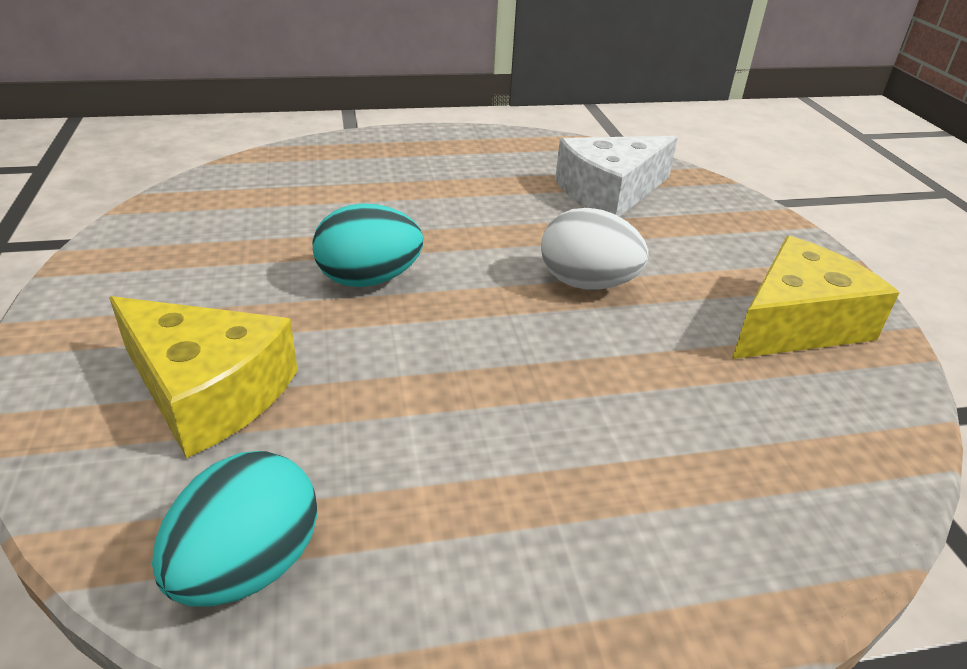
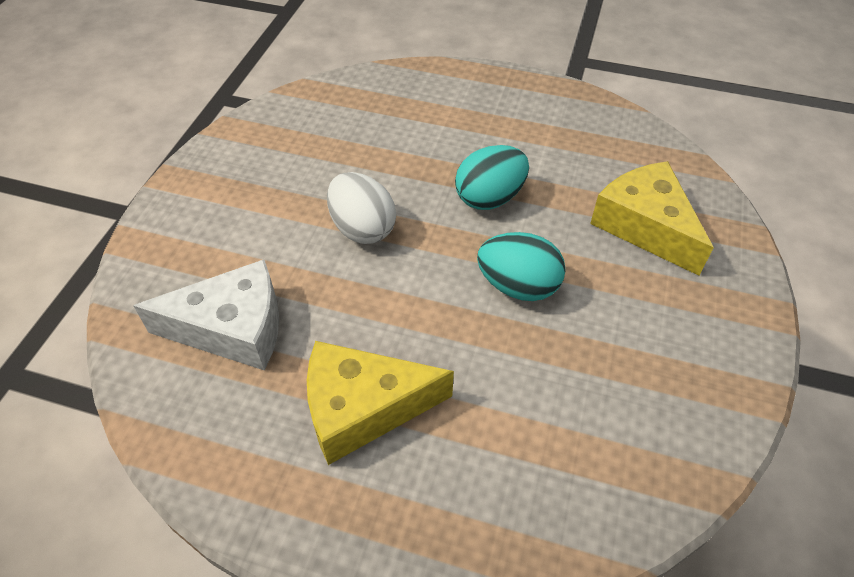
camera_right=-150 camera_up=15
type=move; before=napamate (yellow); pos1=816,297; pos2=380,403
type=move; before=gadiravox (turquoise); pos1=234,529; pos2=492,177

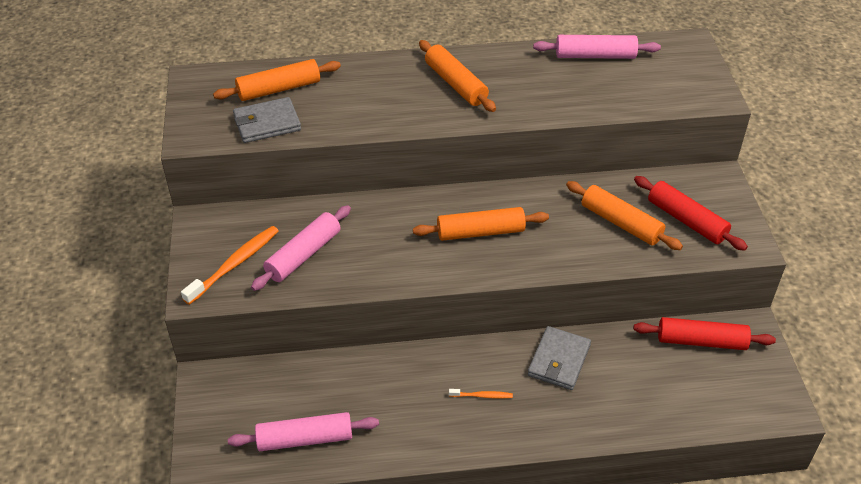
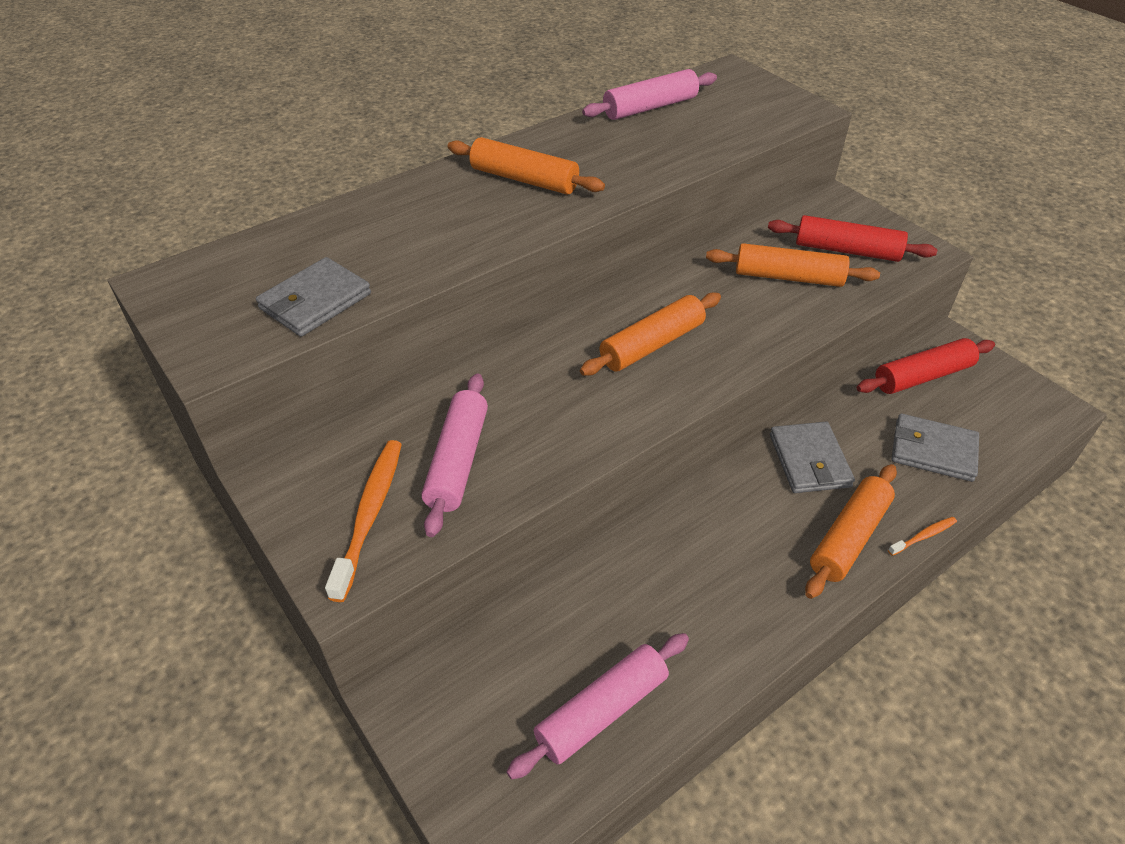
camera_right=-30 camera_up=0
type=move; before=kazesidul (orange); pos1=277,80; pos2=851,531
type=move; before=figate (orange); pos1=481,394; pos2=922,536
type=insert; after=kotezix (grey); pos2=935,448

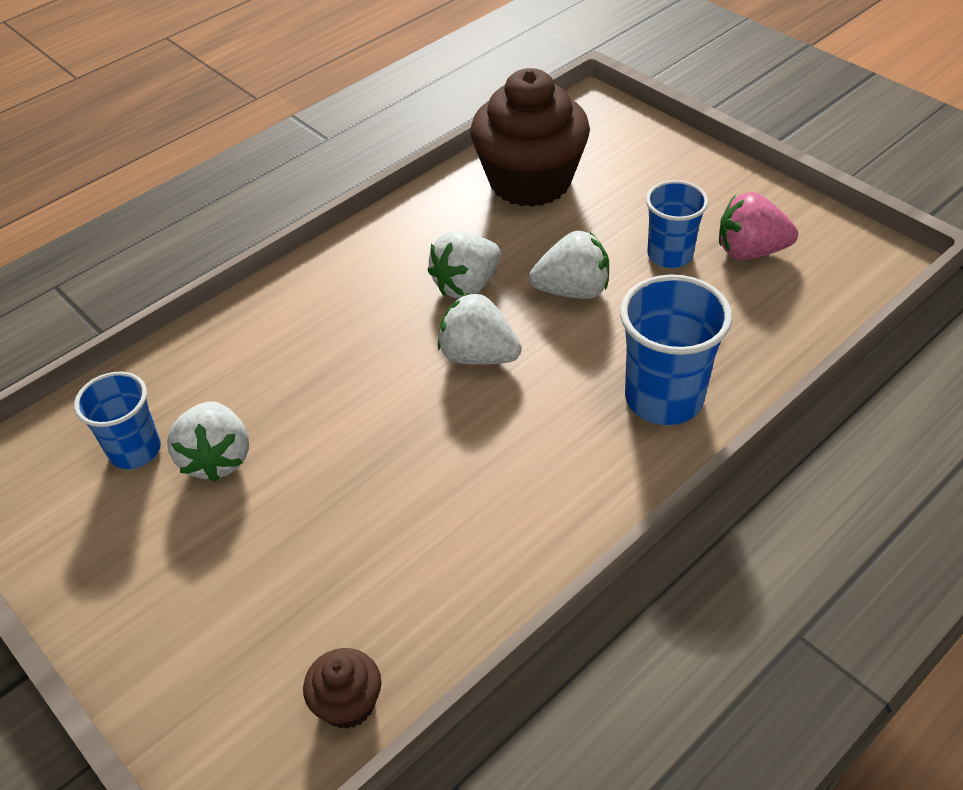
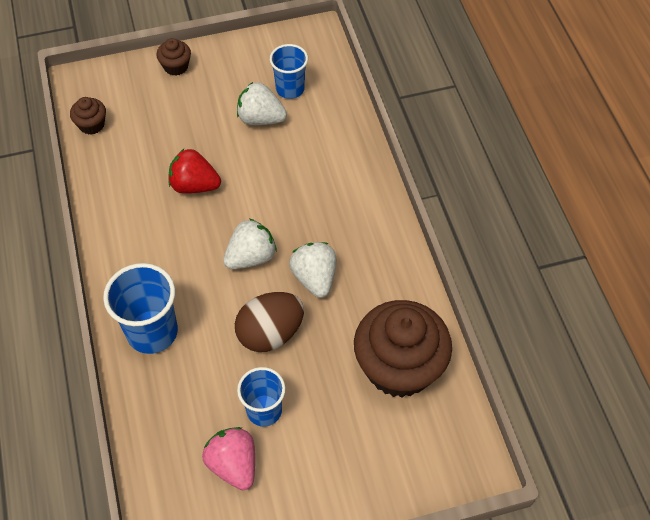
camera_right=115 camera_up=10
type=insert; after=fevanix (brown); pos2=173,57
type=insert; after=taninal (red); pos2=194,171
type=rotate; before=taninal (pink); pos1=758,226; pos2=228,458; turn=-60
type=replace; before=taninal (white); after=gadiravox (brown); pos1=569,265; pos2=269,322

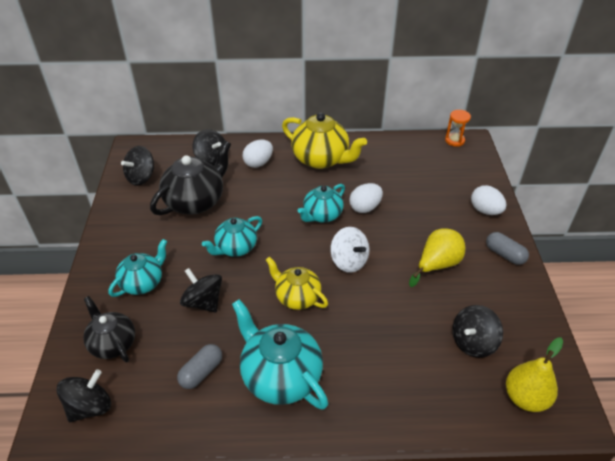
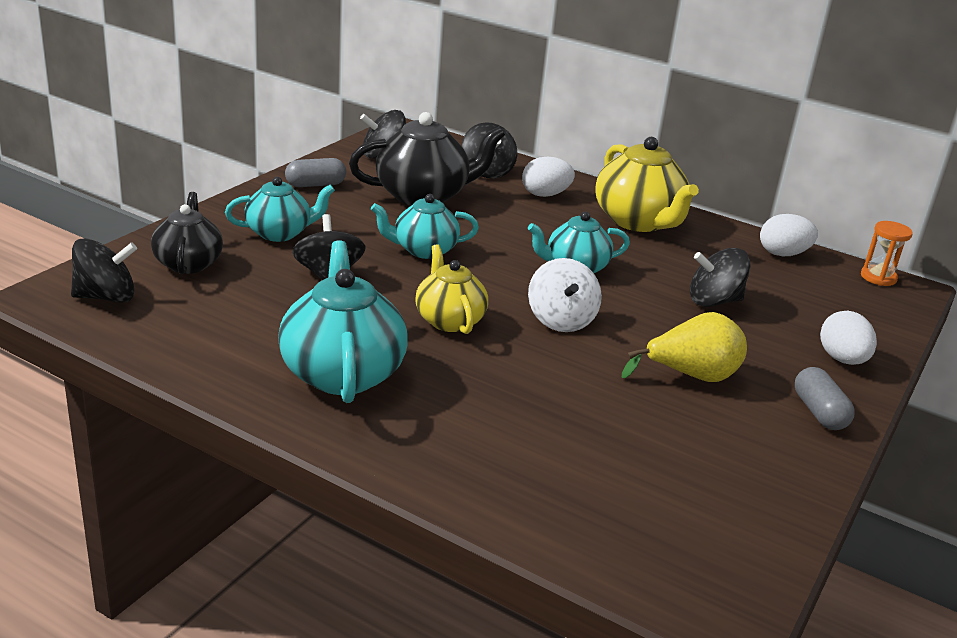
camera_right=30 camera_up=-15
type=move; before=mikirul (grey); pos1=199,366; pos2=315,172
type=move; before=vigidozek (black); pos1=477,331; pos2=720,277
type=move; before=gadiravox (white); pos1=366,198; pos2=789,235
type=delete; before=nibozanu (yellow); pos1=534,375

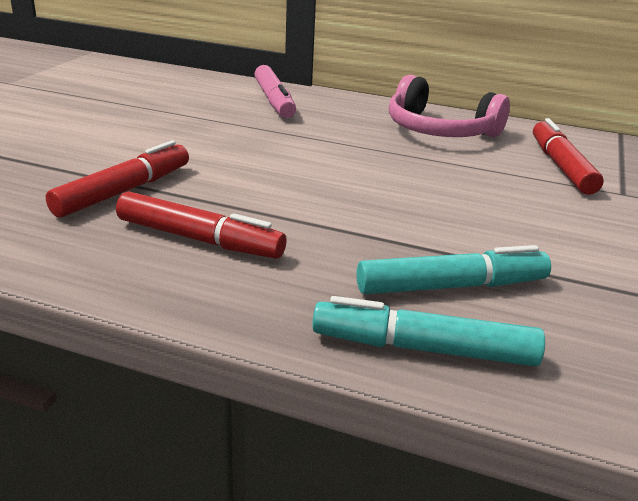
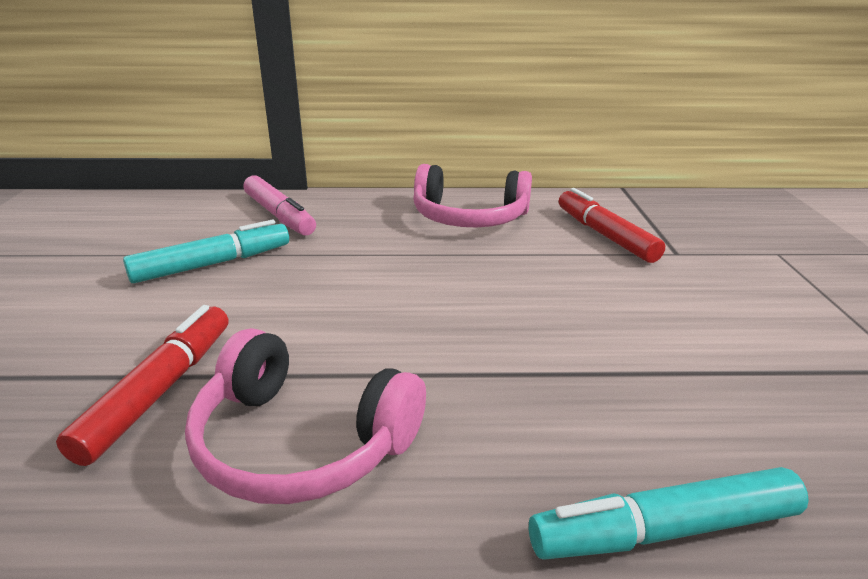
camera_right=-20 camera_up=0
type=move; before=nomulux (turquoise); pos1=454,269; pos2=206,251
type=replace; before=nomulux (red); after=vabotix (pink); pos1=201,225; pos2=305,416

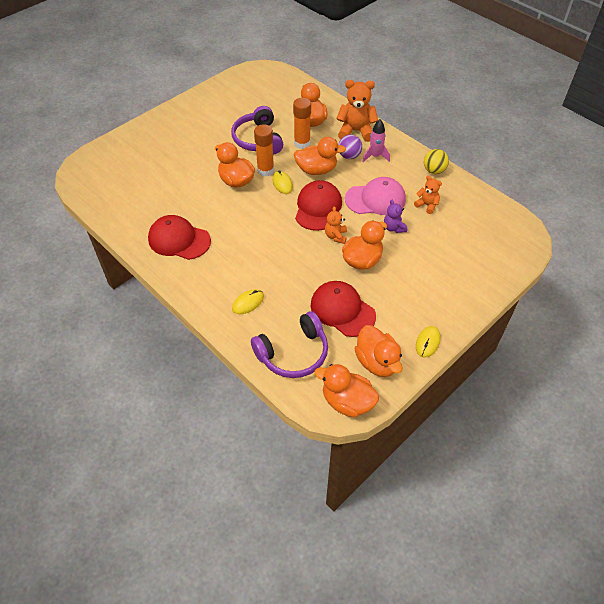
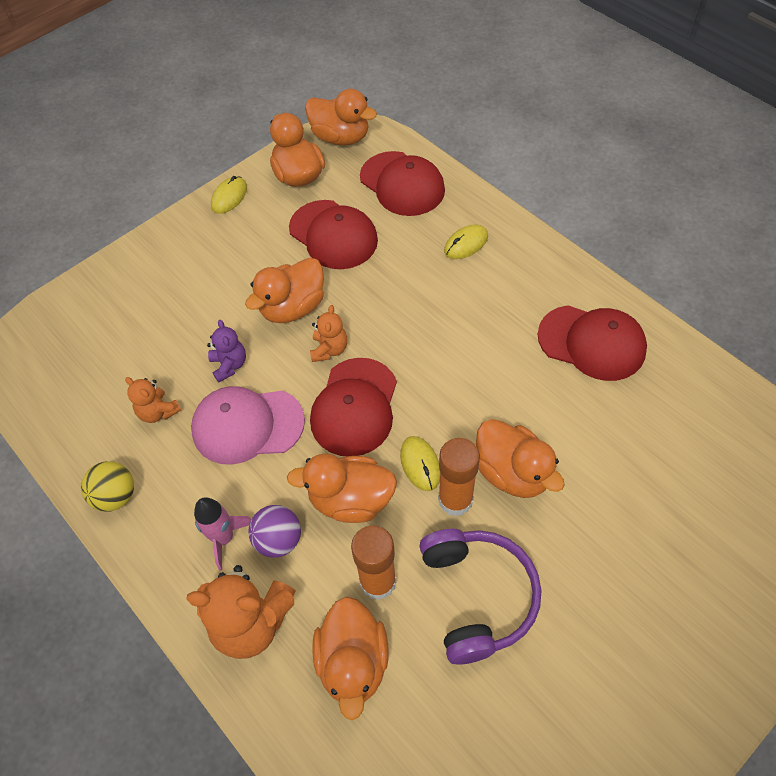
camera_right=-175 camera_up=5
type=replace; before=vabotix (purple); after=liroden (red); pos1=289,344; pos2=402,183

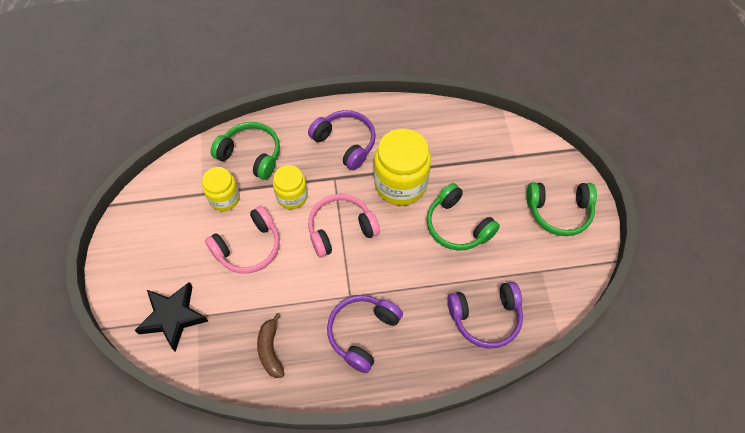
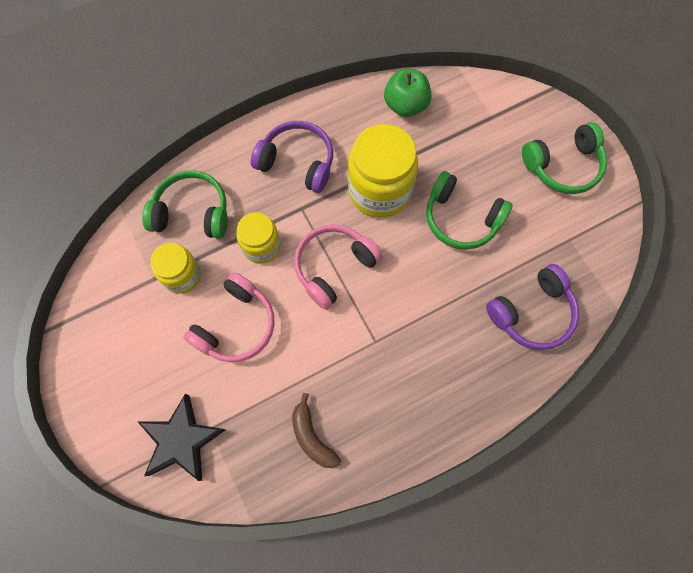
camera_right=-20 camera_up=10
type=insert; after=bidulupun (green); pos2=407,93
type=delete; before=vabotix (purple); pos1=365,334

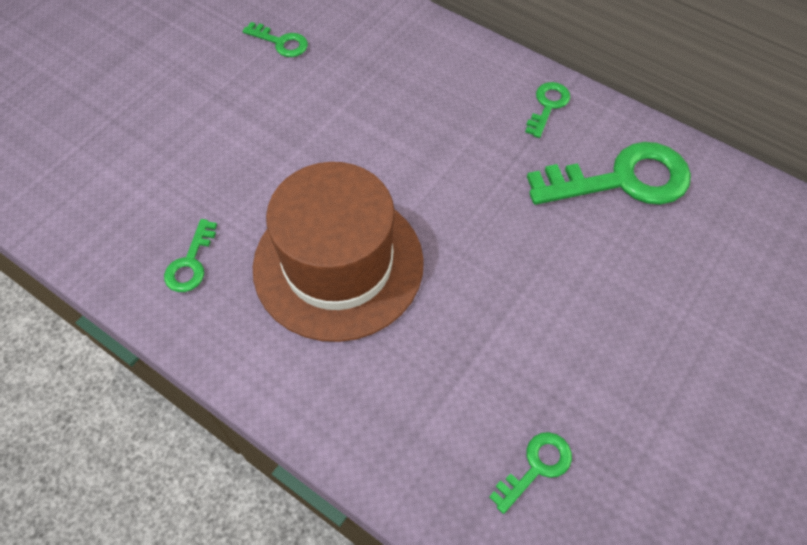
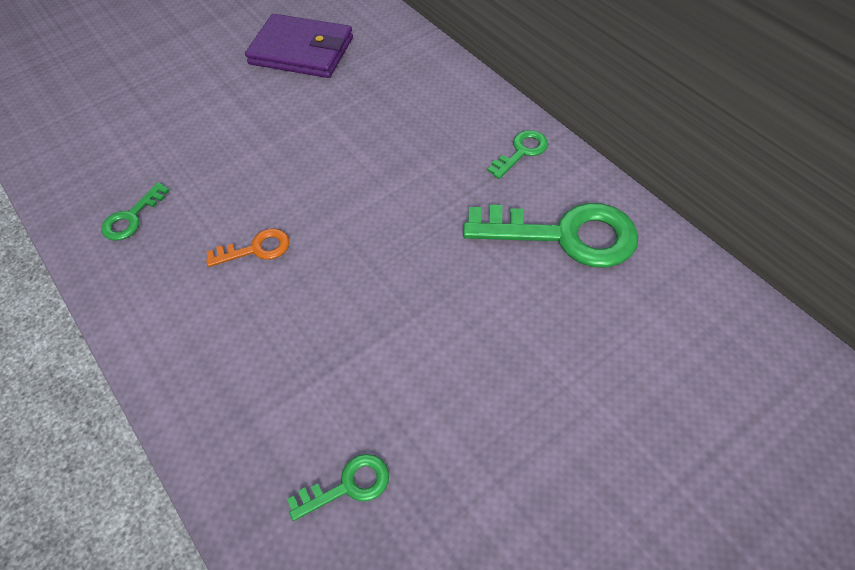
camera_right=20 camera_up=-5
type=replace; before=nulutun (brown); after=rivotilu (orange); pos1=338,252; pos2=248,247
type=replace; before=rivotilu (green); after=kotezix (purple); pos1=275,39; pos2=299,46

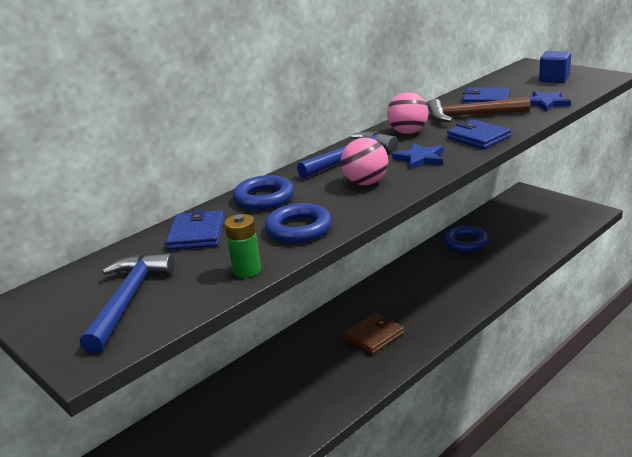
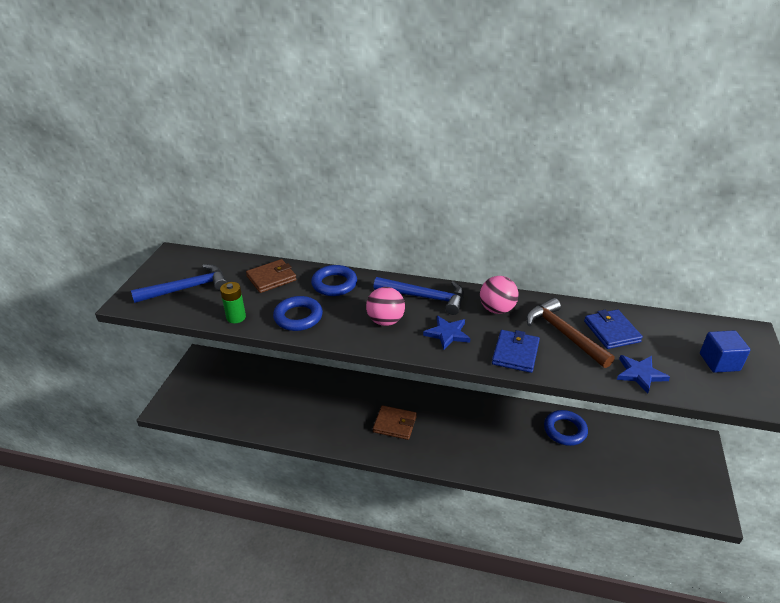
camera_right=55 camera_up=10
type=recolor; before=kotezix (blue); after=kotezix (brown); pos1=195,229; pos2=271,276

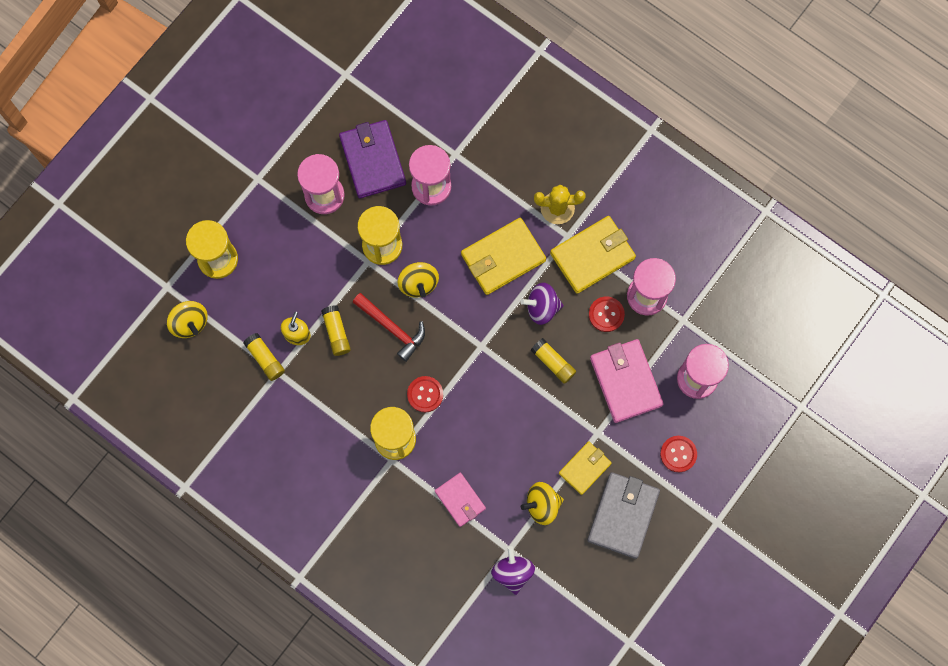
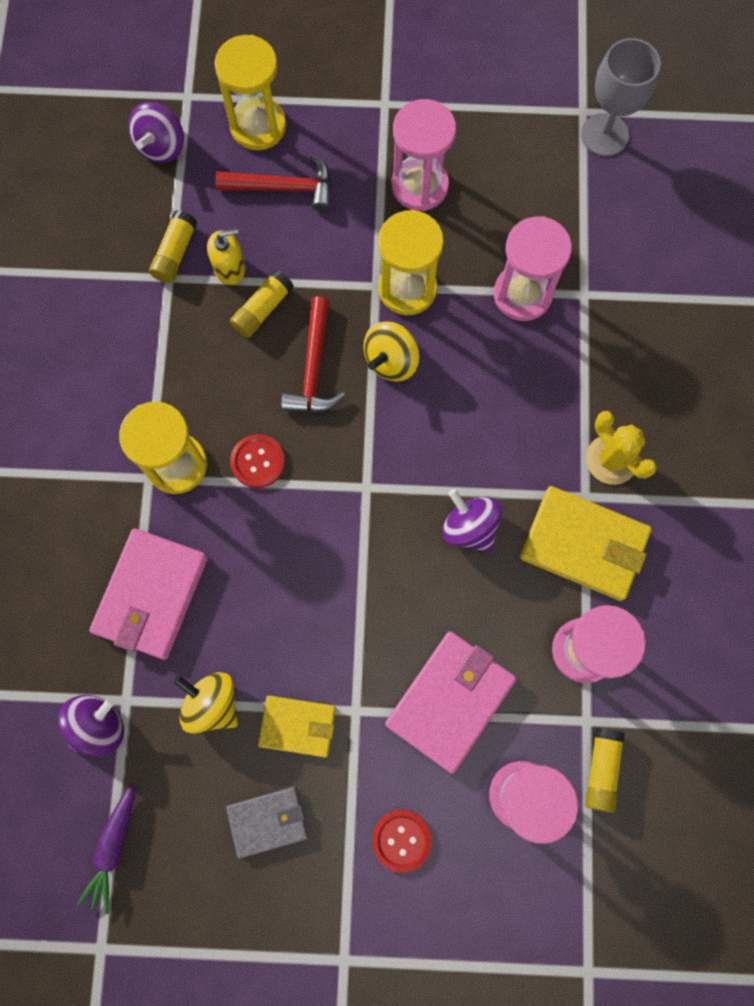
camera_right=55 camera_up=0
type=insert; after=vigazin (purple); pos2=106,848
type=resize; before=kotezix (pink); pos1=460,500; pos2=148,594; scale=1.64
type=recolor; before=vigidozek (yellow); after=vigidozek (purple); pos1=187,319; pos2=156,132
type=insert; after=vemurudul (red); pos2=273,183
type=resize; before=kotezix (grey); pos1=623,515; pos2=267,823; scale=0.61
type=insert; after=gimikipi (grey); pos2=621,97
type=move; before=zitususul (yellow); pos1=553,361; pos2=605,770
type=delete; before=kotezix (purple); pos1=372,159
type=delete; before=kotezix (yellow); pos1=503,256
type=delete; before=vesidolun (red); pos1=607,314

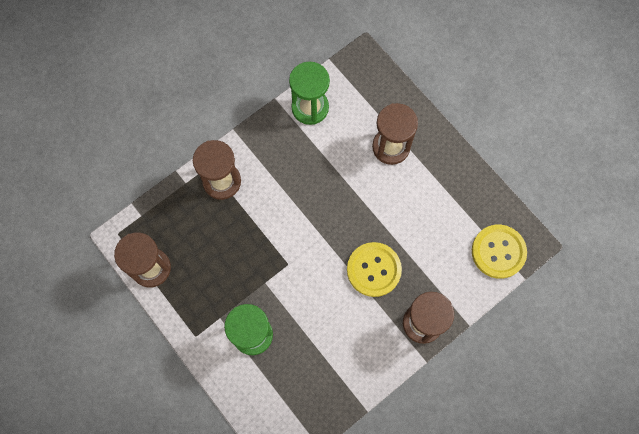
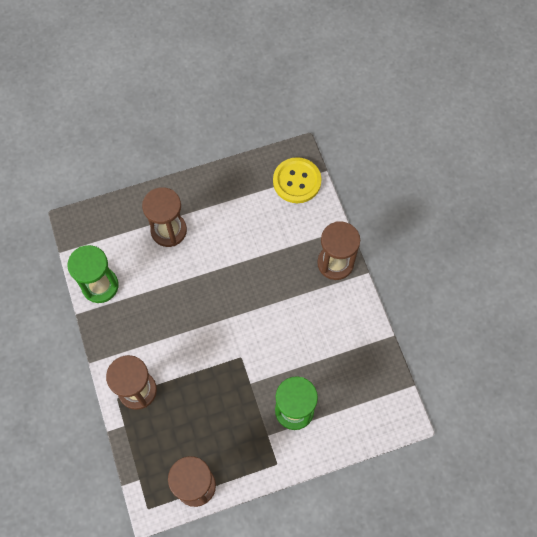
camera_right=-70 camera_up=-5
type=delete; before=vesidolun (yellow); pos1=374,269

